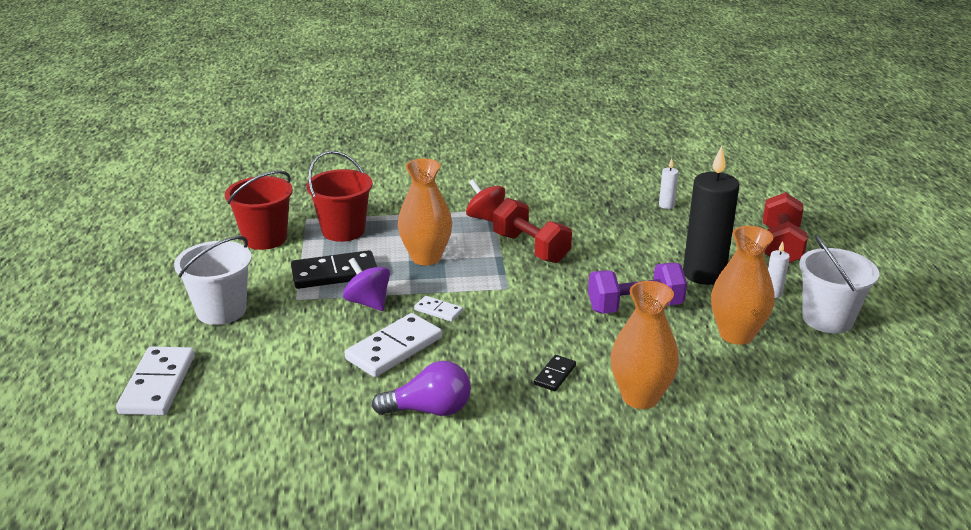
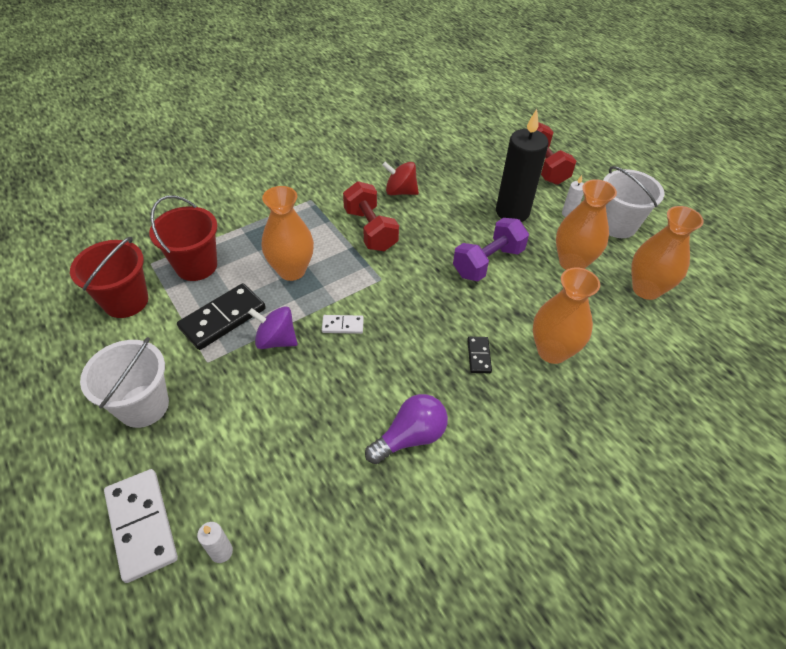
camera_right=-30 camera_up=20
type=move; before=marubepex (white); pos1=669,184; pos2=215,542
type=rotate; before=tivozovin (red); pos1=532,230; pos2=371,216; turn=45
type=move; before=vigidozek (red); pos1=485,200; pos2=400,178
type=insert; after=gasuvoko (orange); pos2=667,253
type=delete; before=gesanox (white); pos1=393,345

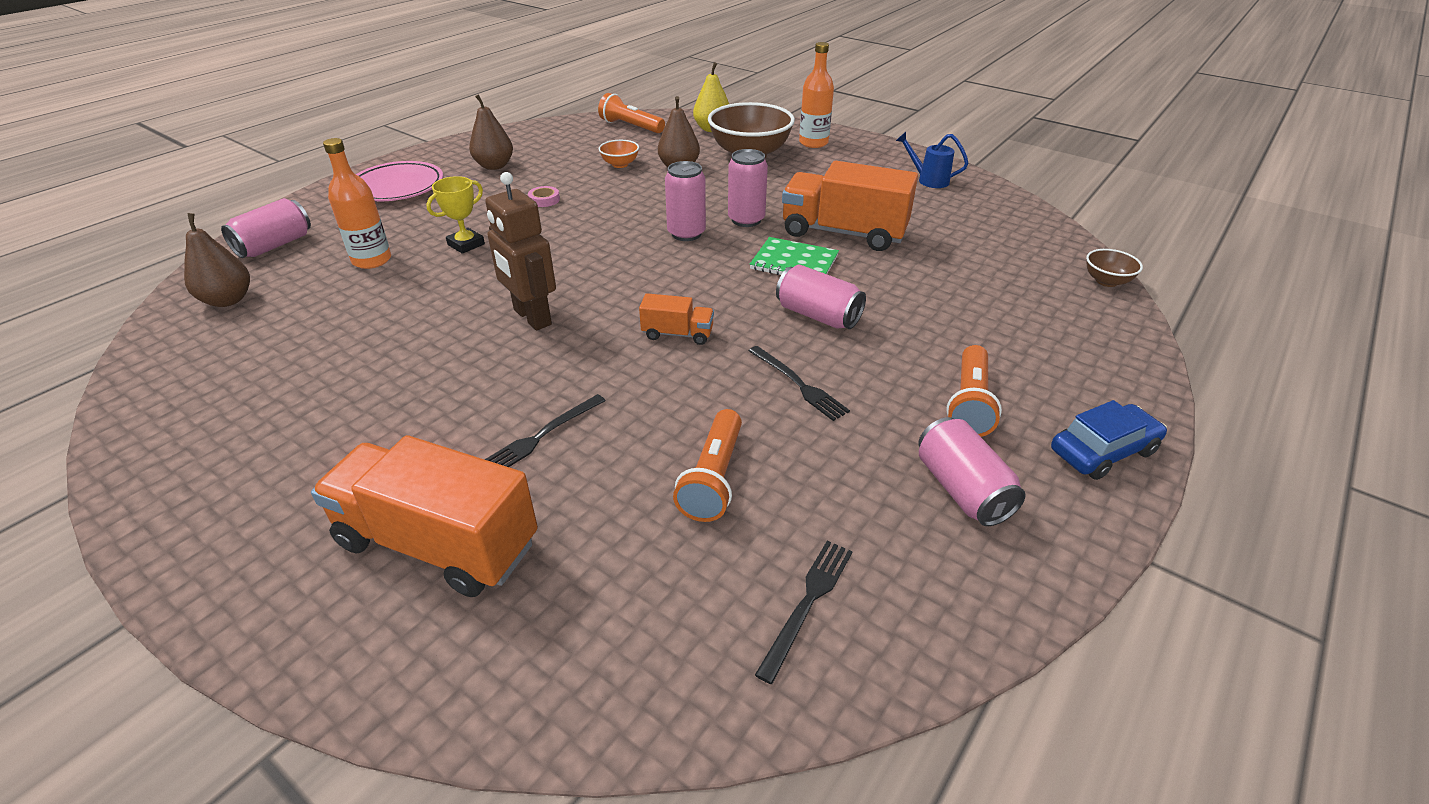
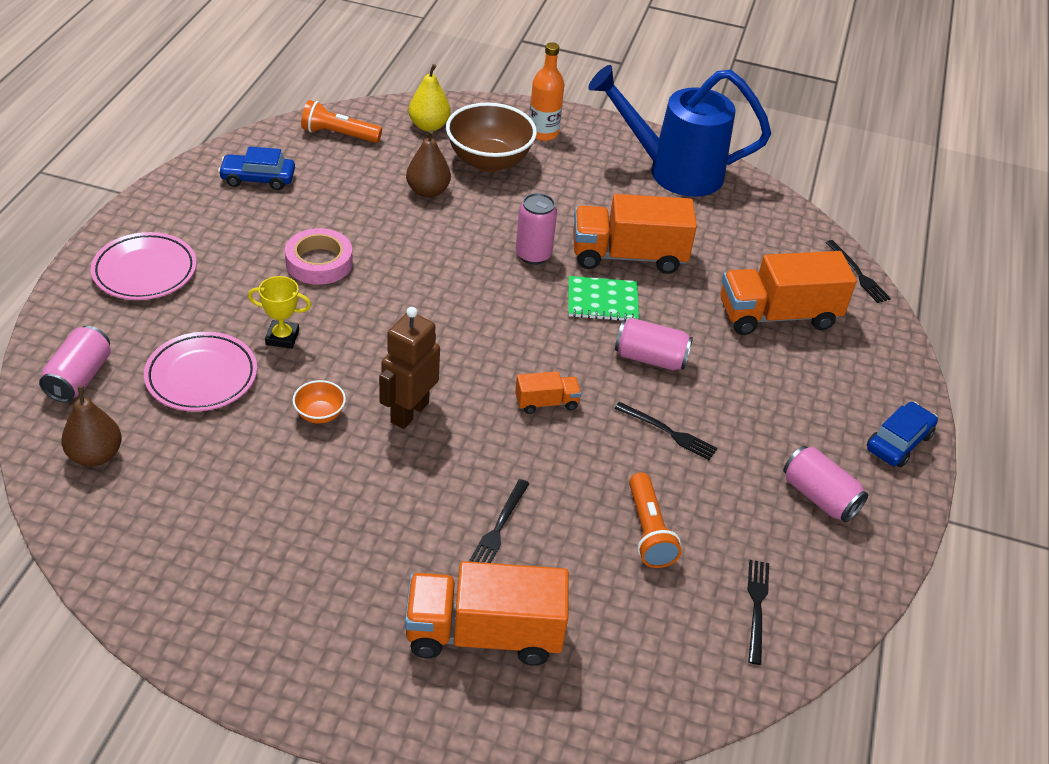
camera_right=-25 camera_up=5
type=replace; before=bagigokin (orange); after=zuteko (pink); pos1=357,203; pos2=200,371
type=insert; after=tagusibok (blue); pos2=256,168
type=rotate; before=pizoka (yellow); pos1=455,215; pos2=279,312; turn=75
type=resize; before=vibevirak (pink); pos1=544,196; pos2=319,256; scale=2.05
type=move; before=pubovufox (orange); pos1=619,154; pos2=319,402
type=rotate; before=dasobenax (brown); pos1=520,251; pos2=409,368; turn=90
type=resize; before=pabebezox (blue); pos1=932,160; pos2=679,131; scale=2.49
type=insert; after=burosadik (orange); pos2=789,293
type=replace; before=pubovufox (brown); after=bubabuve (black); pos1=1114,268; pos2=858,271
type=delete; before=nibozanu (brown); pos1=491,132
type=delete; before=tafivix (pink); pos1=685,201
type=delete; before=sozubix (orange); pos1=974,391

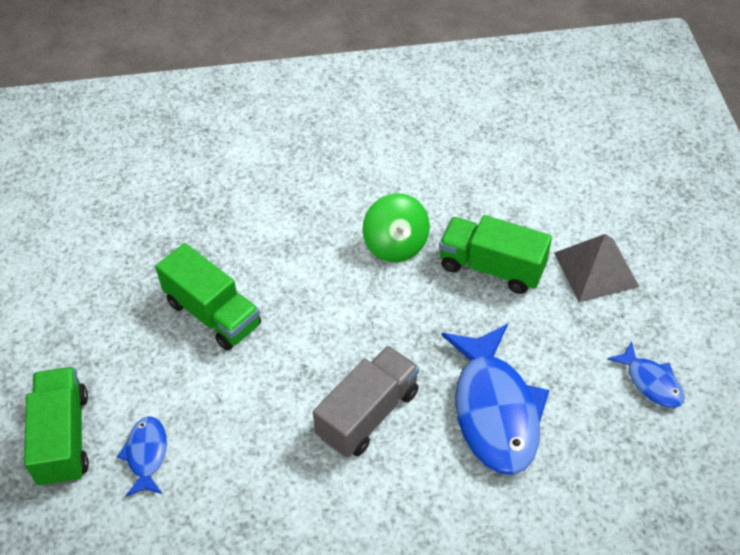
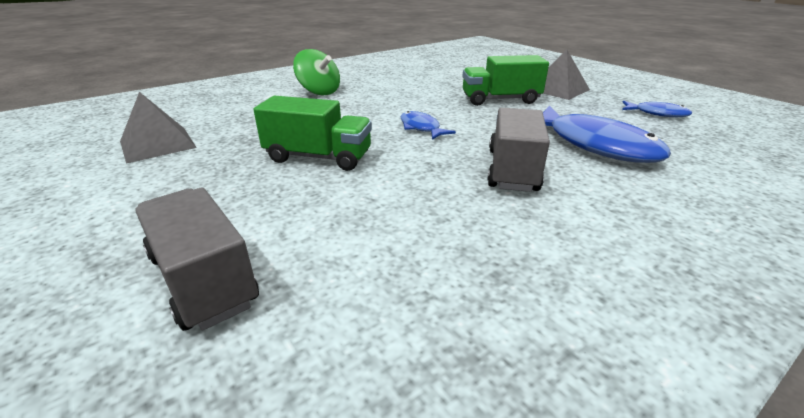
camera_right=-30 camera_up=-20
type=insert; after=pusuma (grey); pos2=158,128
type=recolor; before=burosadik (green); after=burosadik (grey); pos1=56,427; pos2=197,259
type=move; before=vigidozek (green); pos1=396,227; pos2=316,72
type=move; before=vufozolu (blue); pos1=142,456; pos2=428,125

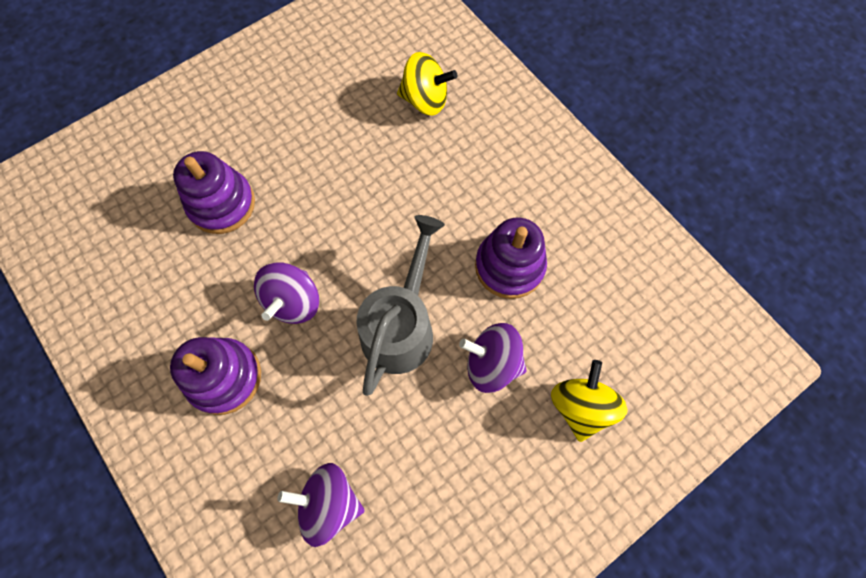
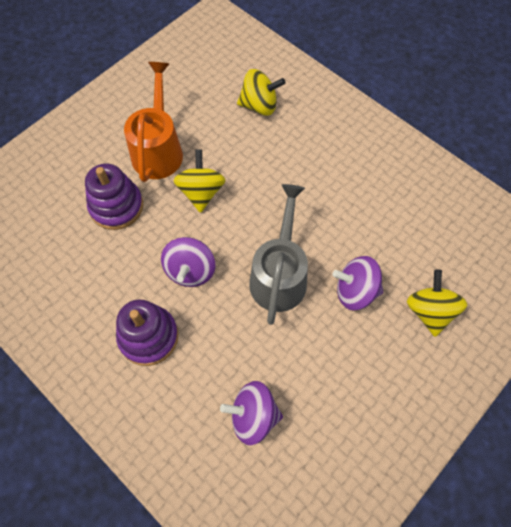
camera_right=-10 camera_up=-5
type=insert; after=pabebezox (orange); pos2=153,122
type=insert; after=vigidozek (yellow); pos2=199,181
type=delete; before=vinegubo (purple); pos1=511,258

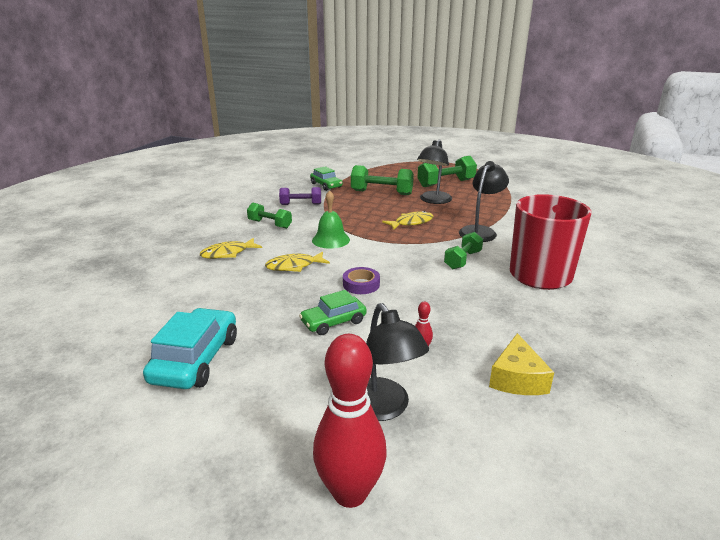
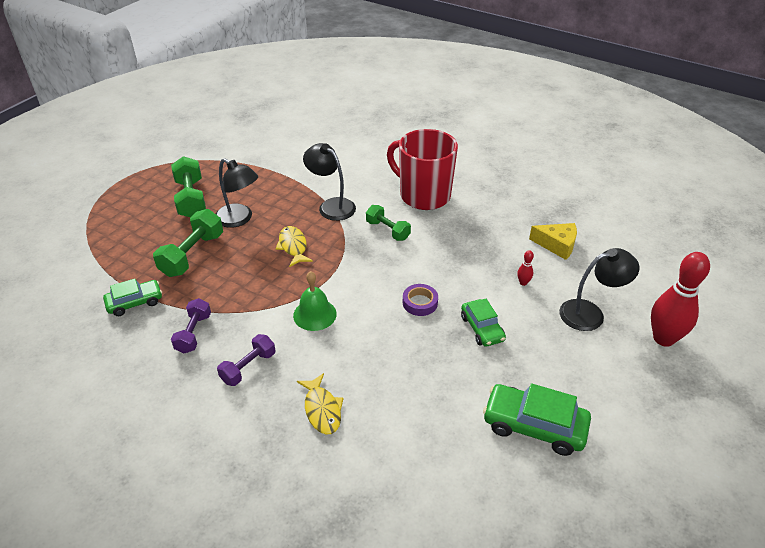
camera_right=-80 camera_up=15
type=recolor; before=tivozovin (green); after=tivozovin (purple); pos1=269,215; pos2=246,360
type=recolor; before=tagusibok (turquoise); after=tagusibok (green); pos1=190,348; pos2=537,419
type=delete; before=vufozolu (yellow); pos1=297,261

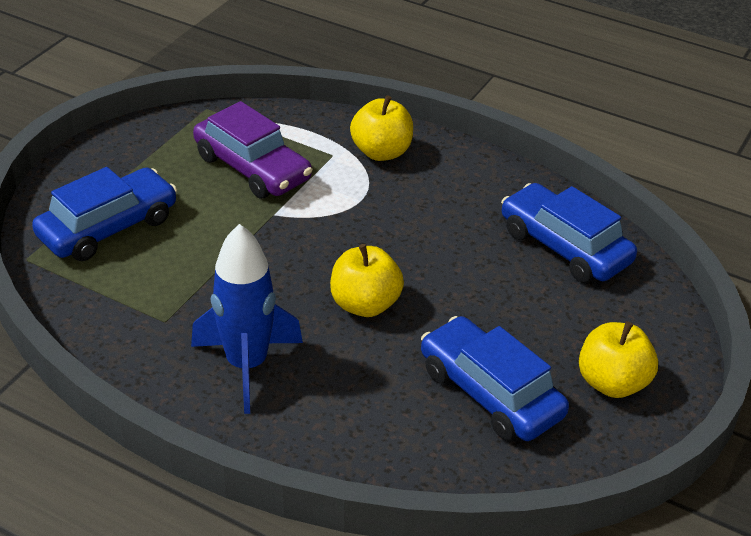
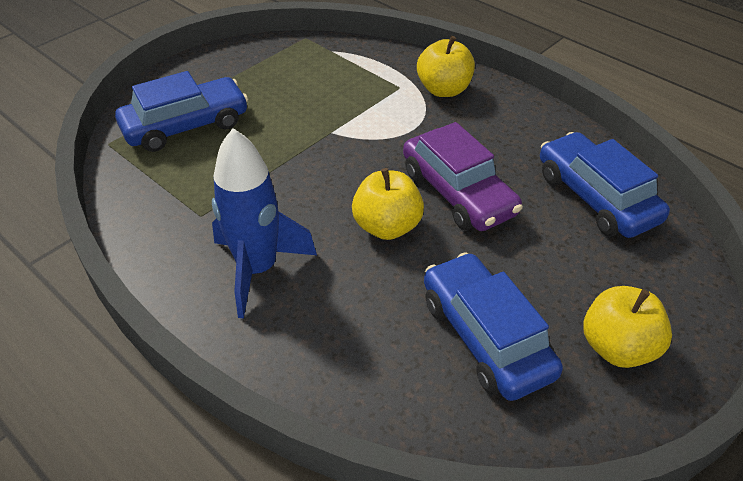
camera_right=15 camera_up=5
type=move; before=tagusibok (purple); pos1=252,149; pos2=463,176

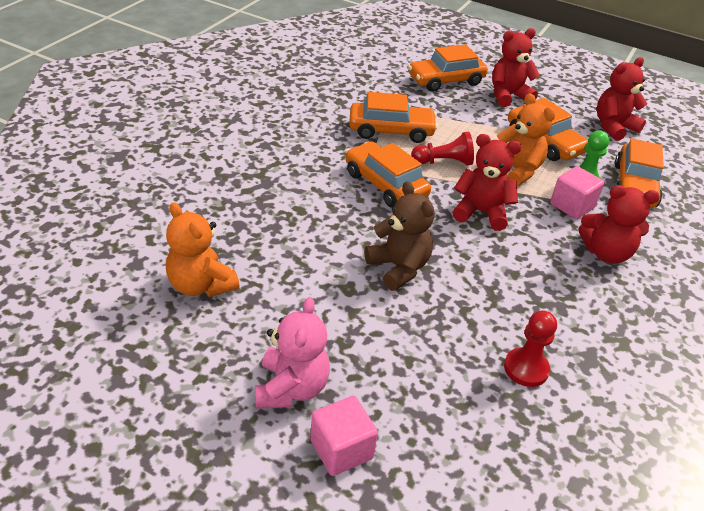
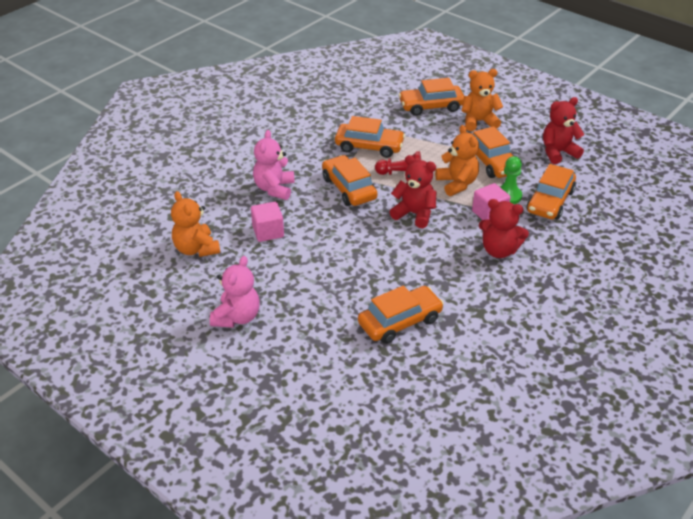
camera_right=15 camera_up=0
type=move; before=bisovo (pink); pos1=344,436; pos2=267,222
type=insert; after=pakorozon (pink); pos2=274,165
type=replace; before=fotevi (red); after=tagusibok (orange); pos1=530,348; pos2=401,315
type=recolor; before=pakorozon (red); after=pakorozon (orange); pos1=516,67; pos2=482,100
type=delete; before=pakorozon (brown); pos1=400,236

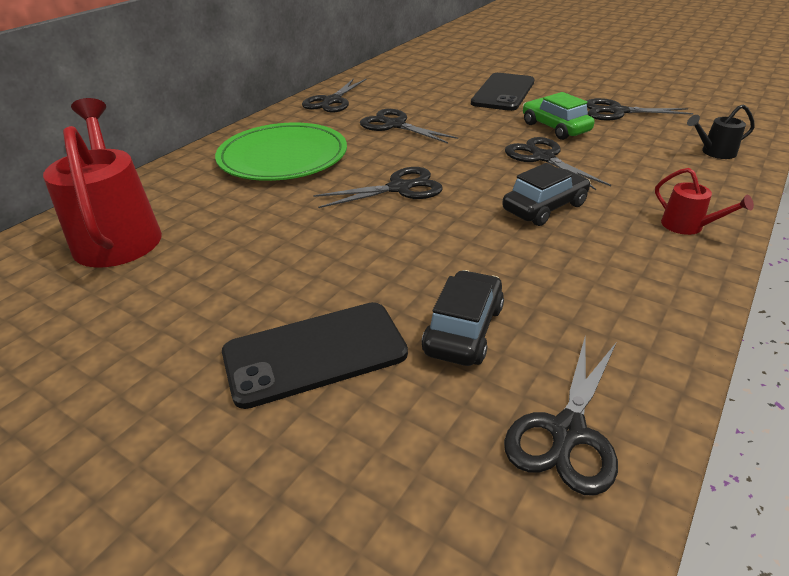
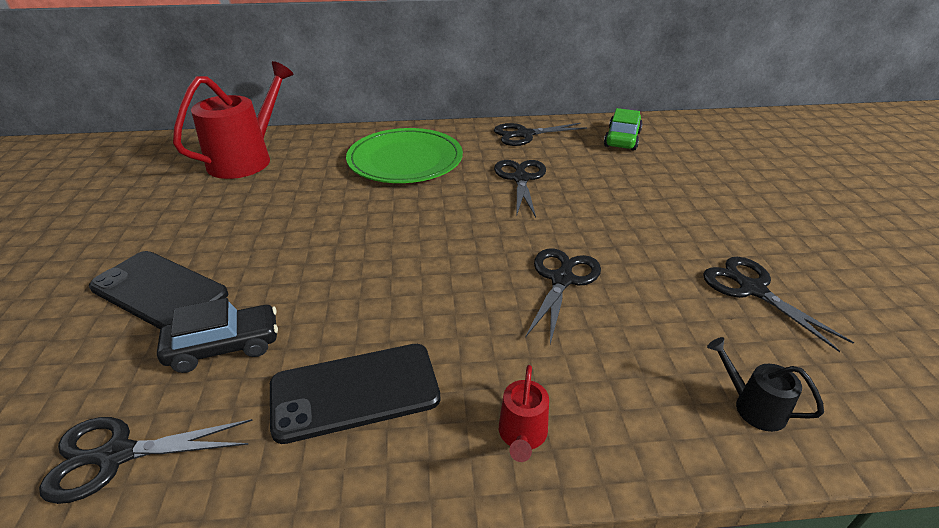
camera_right=50 camera_up=0
type=move; before=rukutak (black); pos1=502,92; pos2=355,394
type=move; before=tagusibok (green); pos1=559,116; pos2=623,129
type=delete; before=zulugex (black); pos1=378,187
type=delete; before=tagusibok (black); pos1=546,194

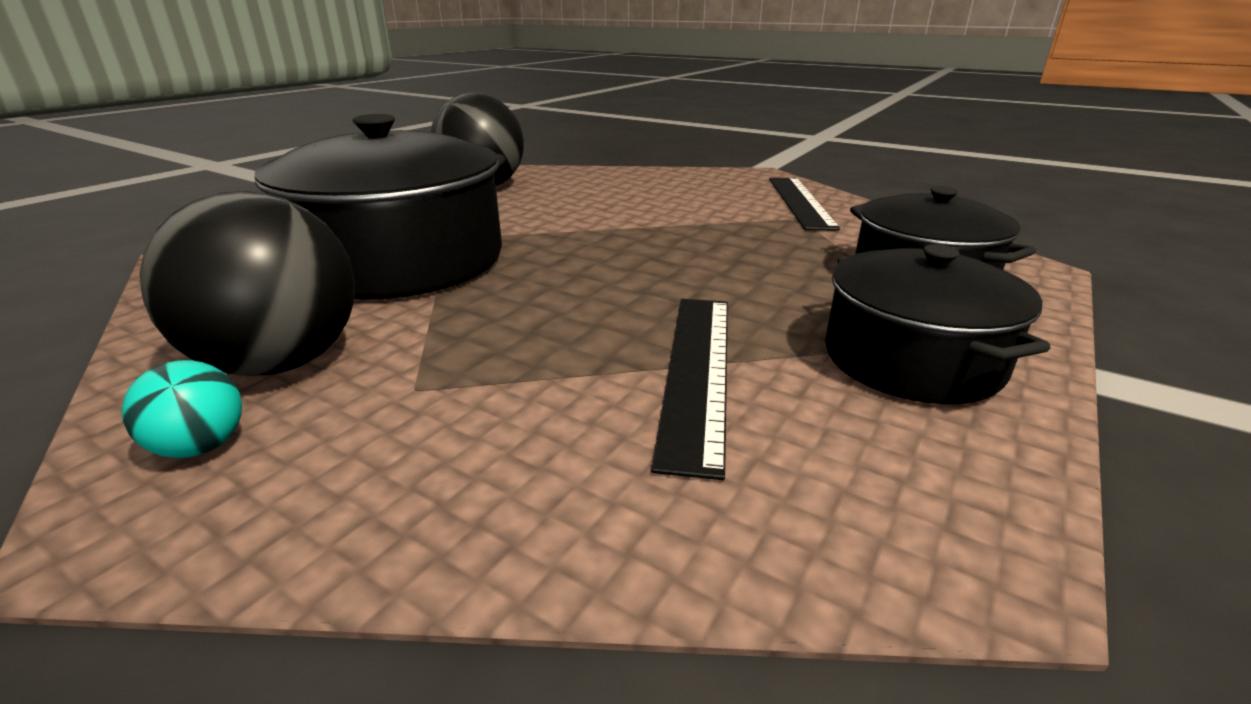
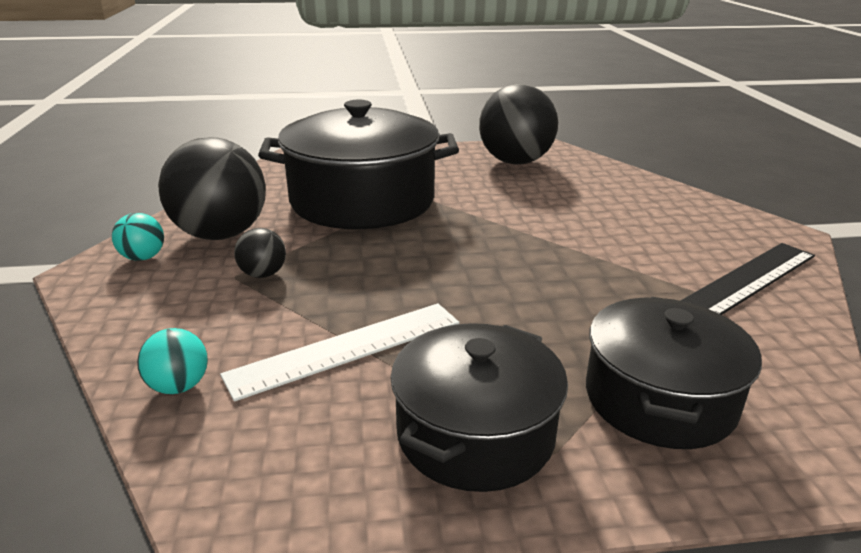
camera_right=50 camera_up=0
type=insert; after=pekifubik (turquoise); pos2=172,361
type=recolor; before=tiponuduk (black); after=tiponuduk (white); pos1=689,389; pos2=339,352
type=insert; after=pekifubik (black); pos2=260,253

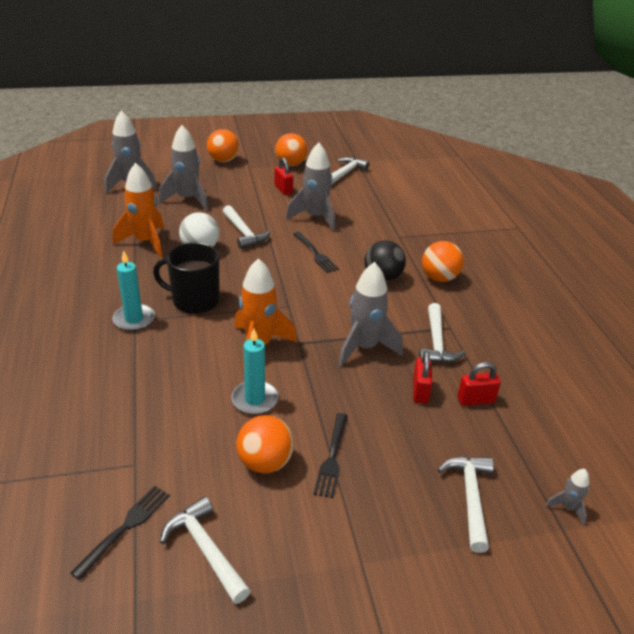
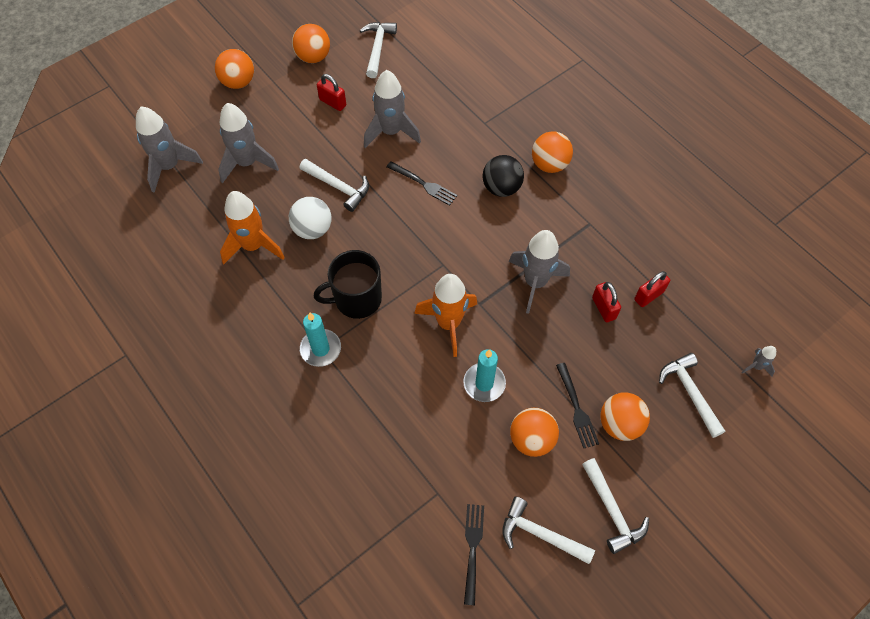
camera_right=-25 camera_up=25
type=move; before=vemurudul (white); pos1=442,333; pos2=615,506
type=insert; after=pekifubik (orange); pos2=625,416

